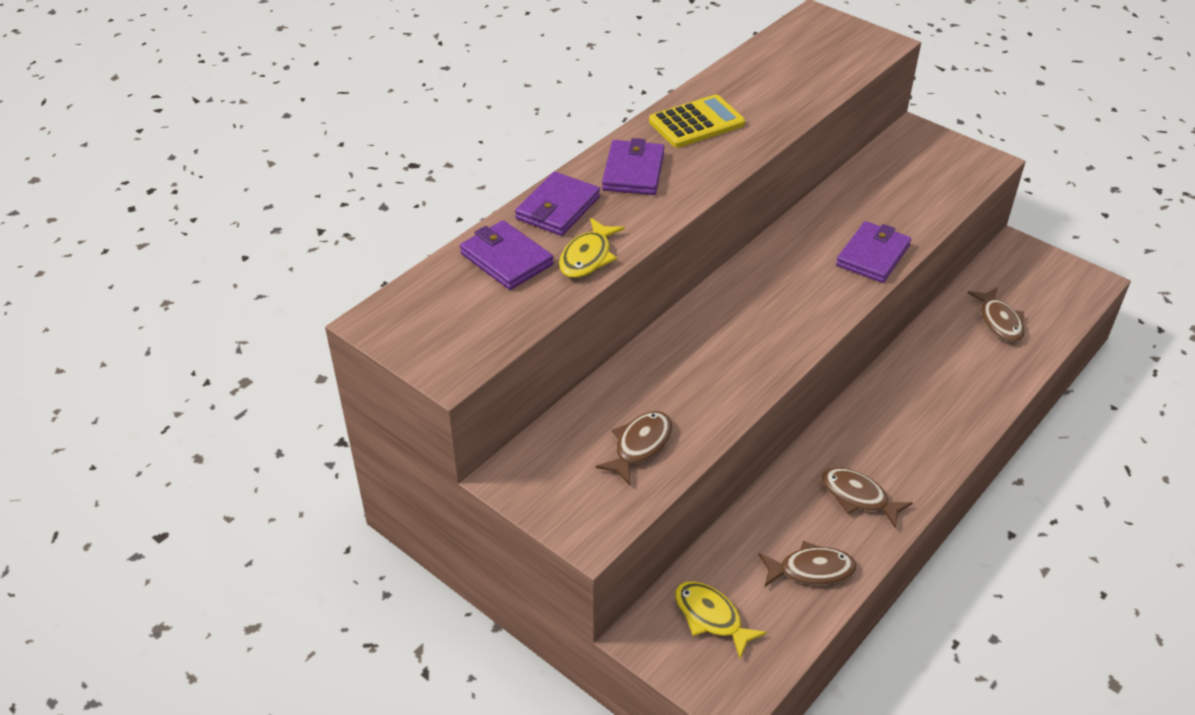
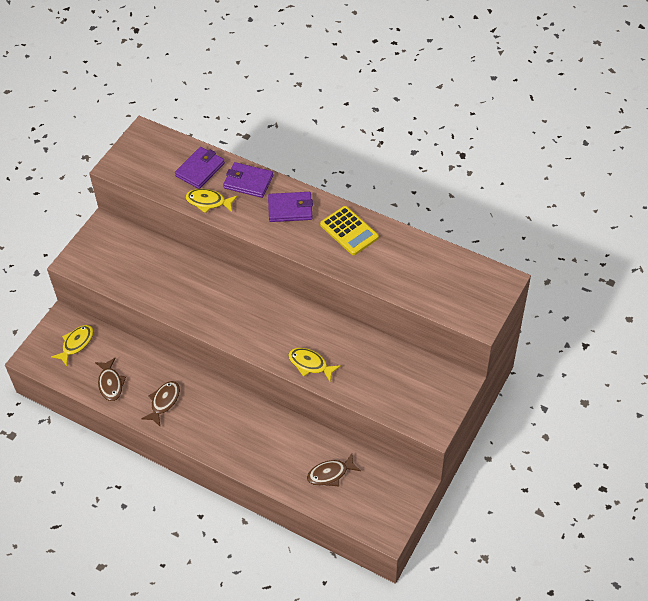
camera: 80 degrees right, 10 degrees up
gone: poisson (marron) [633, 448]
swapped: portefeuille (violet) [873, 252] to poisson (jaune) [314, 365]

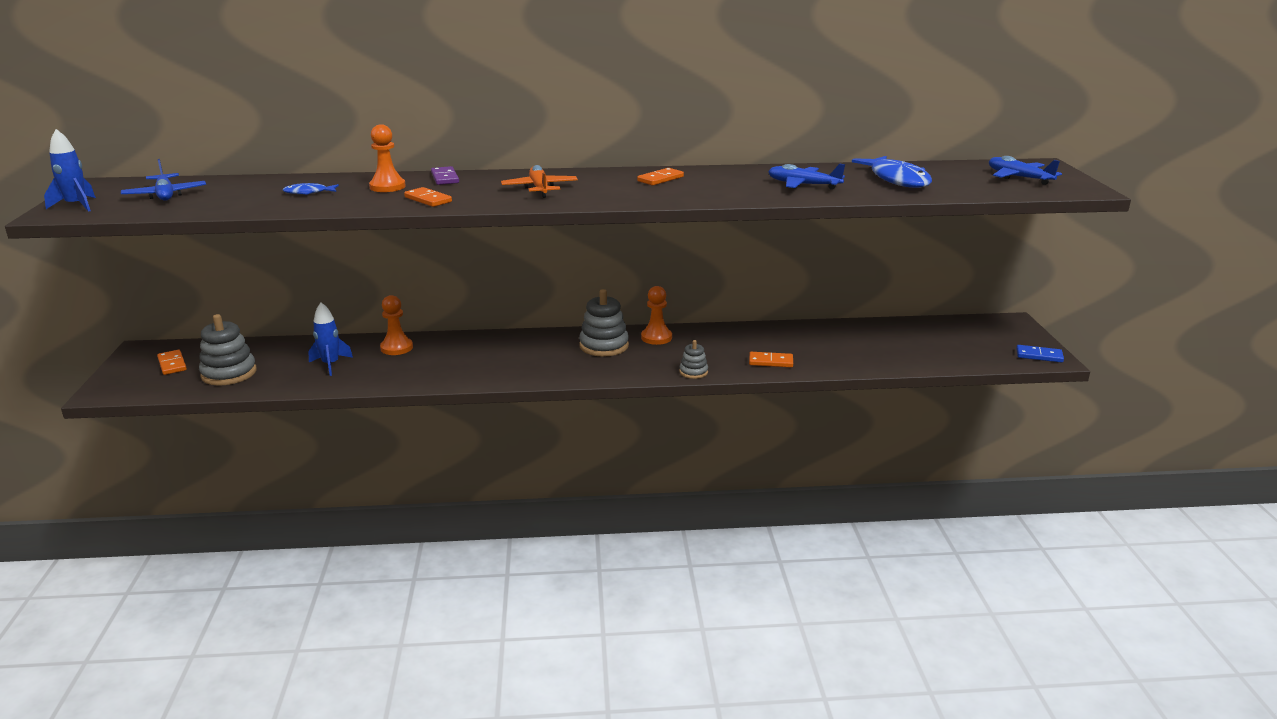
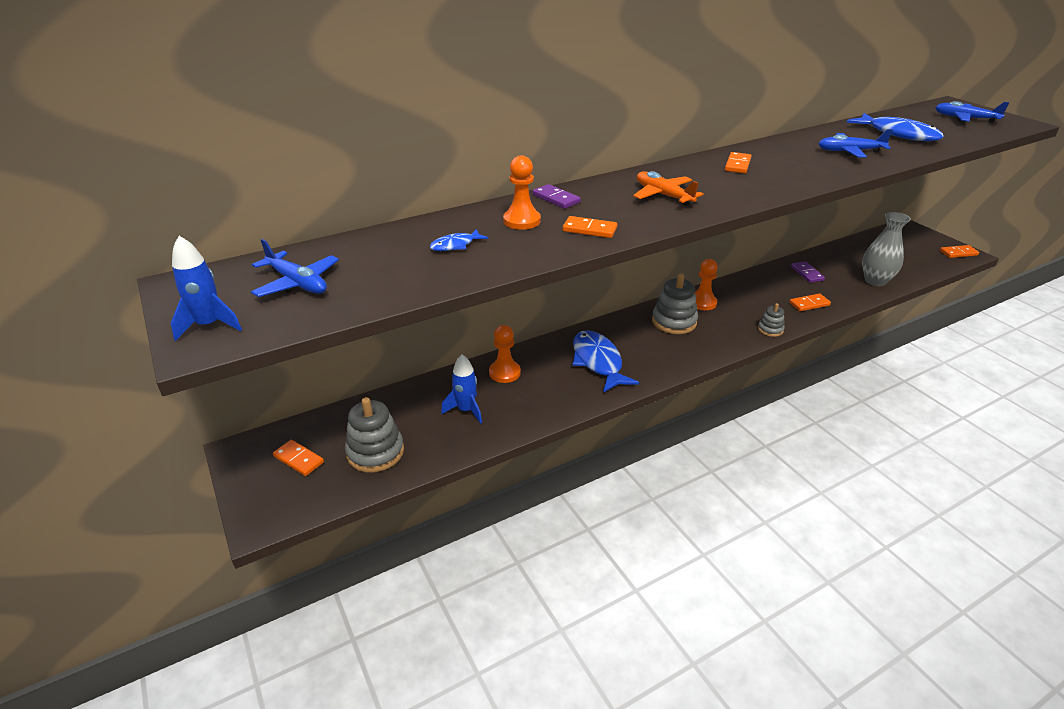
camera: 25 degrees left, 10 degrees up
new: poisson (bleu) [606, 362]; domino (violet) [808, 272]; vase (gris) [886, 249]
repainted: domino (bleu) [1040, 354] to domino (orange) [959, 251]

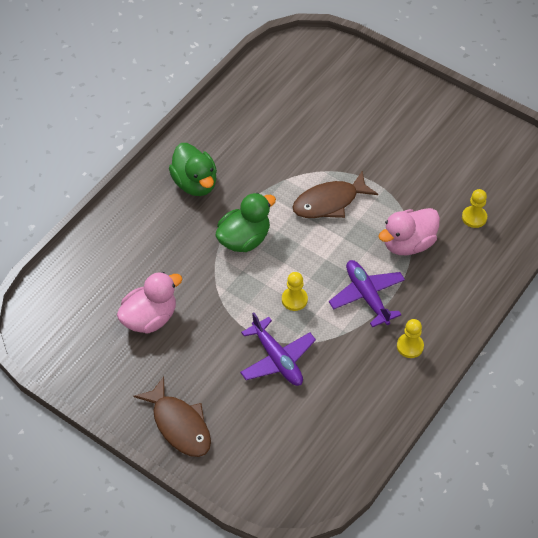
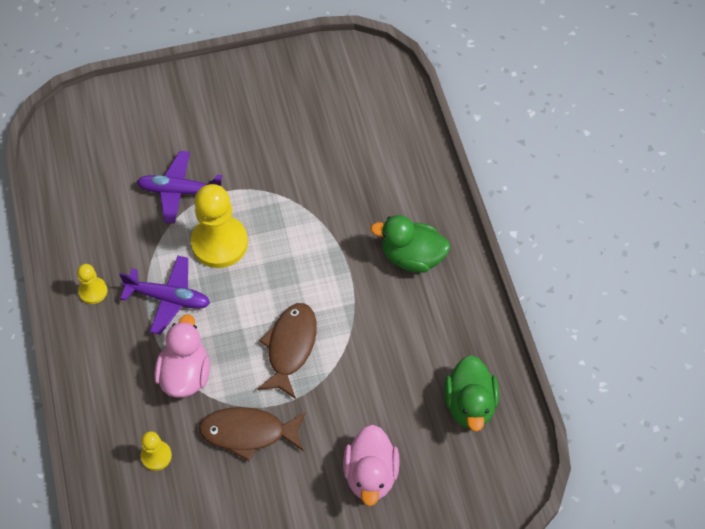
camera: 130 degrees right, 5 degrees up
shifted: canard (rose) [149, 303] to [371, 465]; poisson (marron) [172, 416] to [252, 434]; canard (vert) [245, 222] to [471, 393]
scaled: pion (jaune) [295, 291] = [219, 226] x2.02

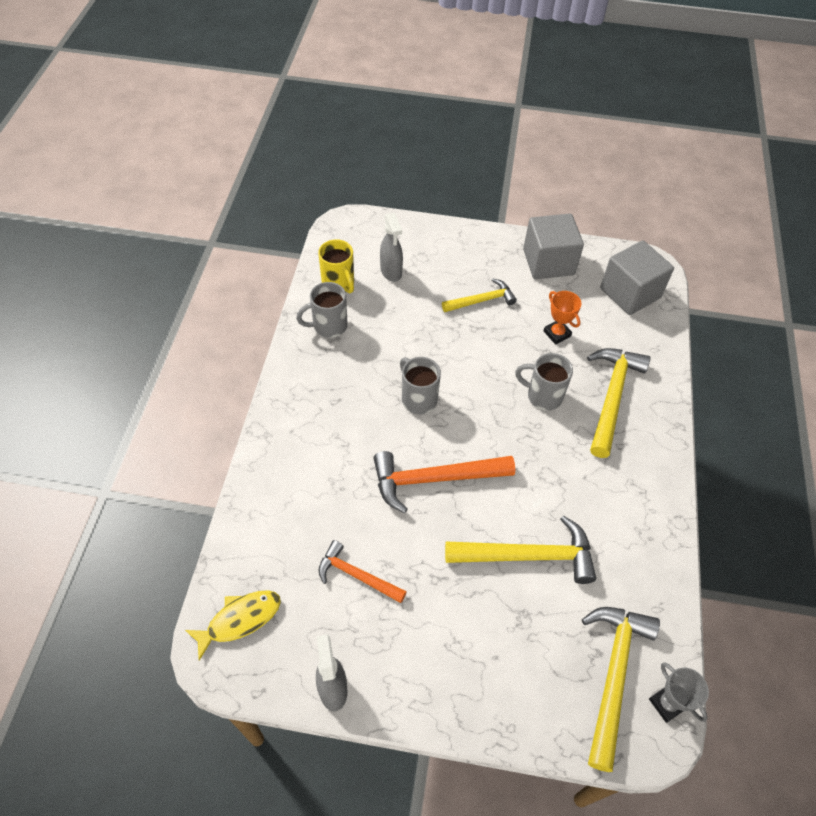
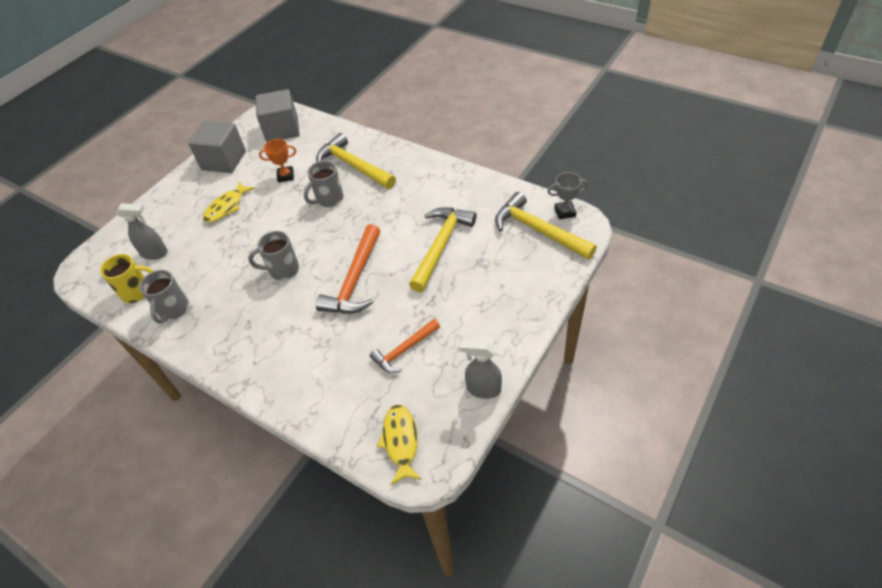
camera: 60 degrees left, 5 degrees down
swapped: marteau (jaune) [479, 295] to poisson (jaune) [229, 202]

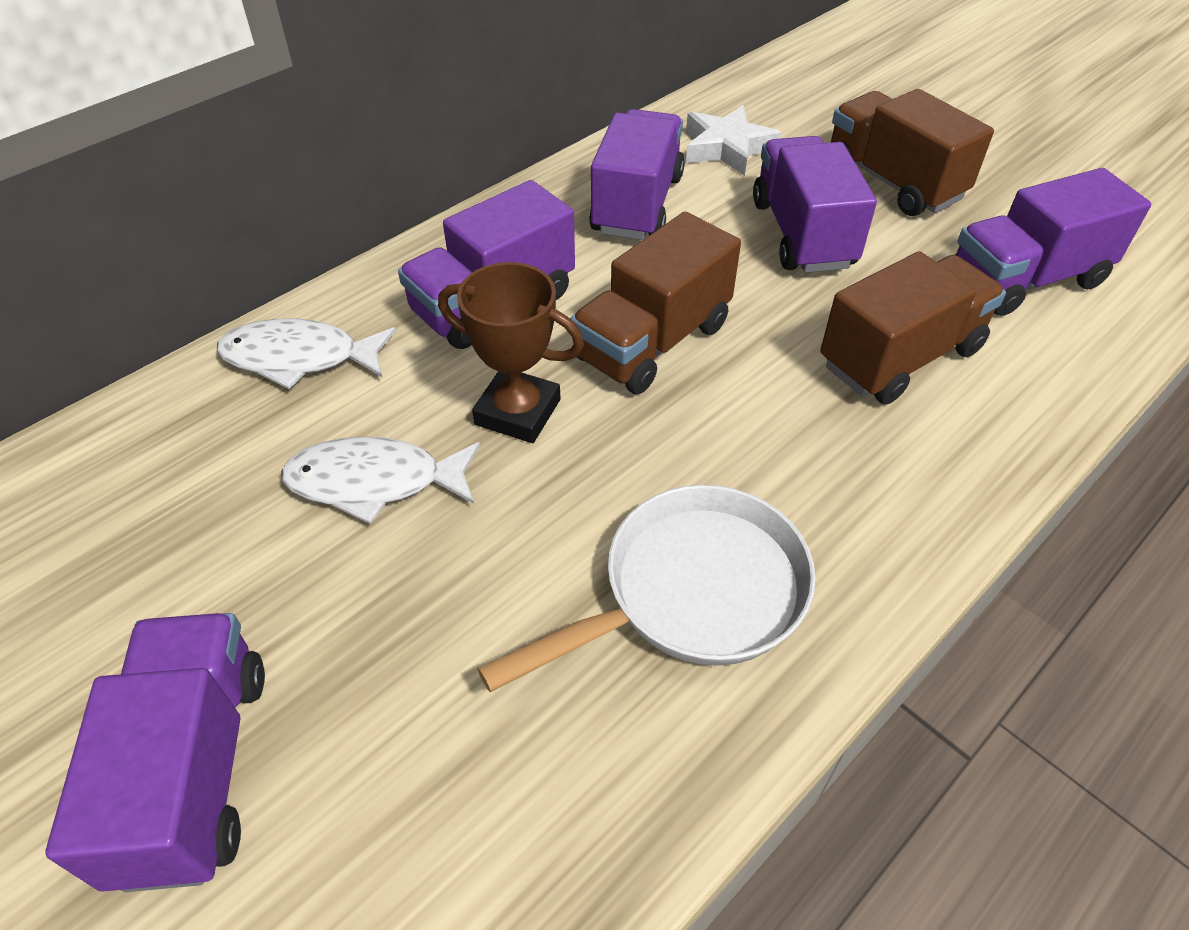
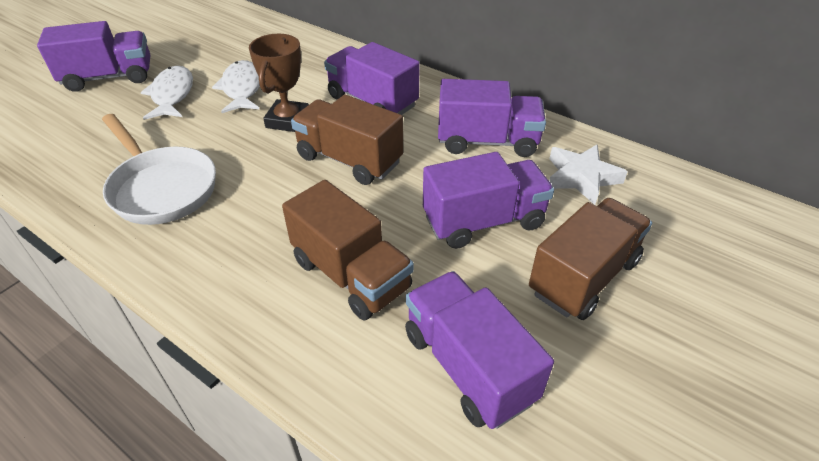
camera: 80 degrees right, 5 degrees down
shifted: poisson (blanc) [306, 353] to [167, 93]

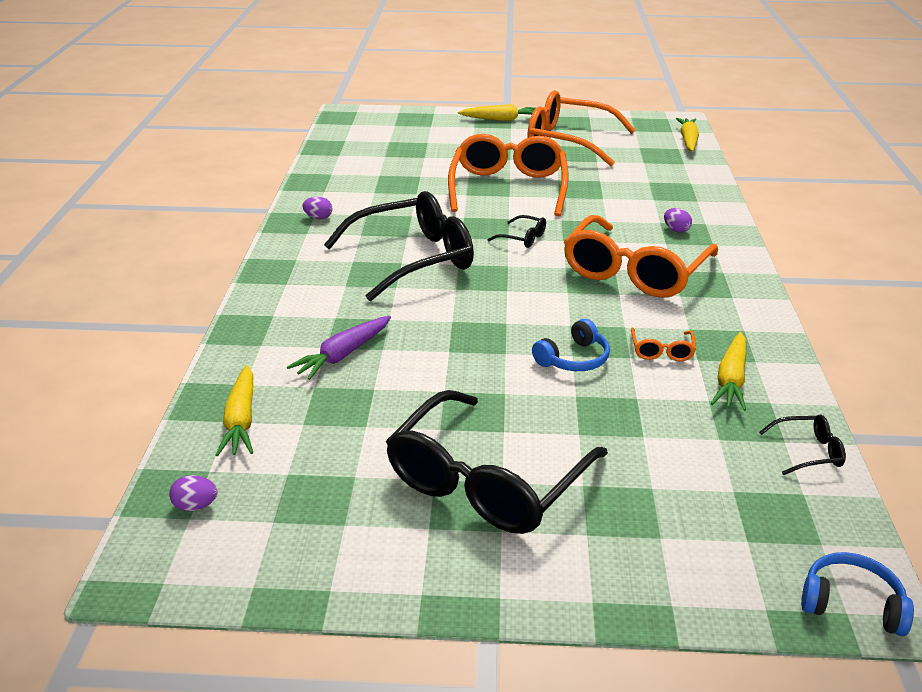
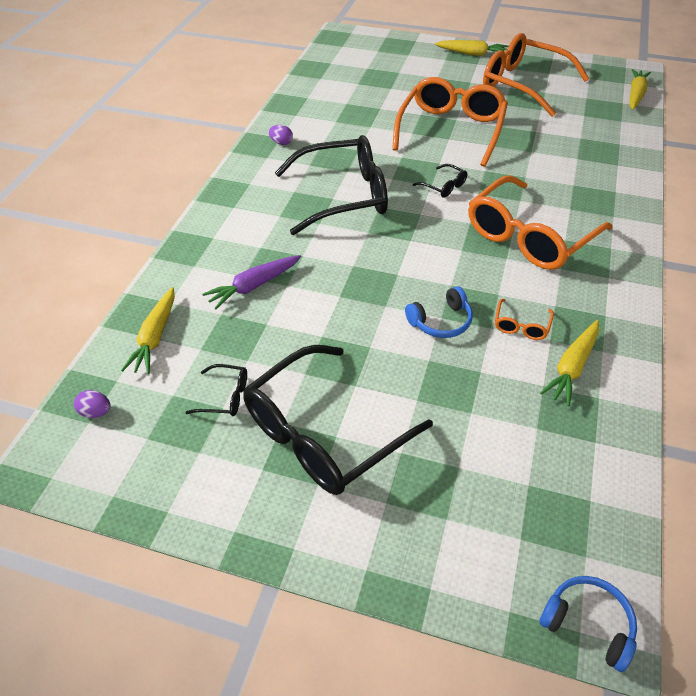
camera: 15 degrees right, 15 degrees up
gone: œuf (violet) [678, 220]
shifted: lunettes (noir) [802, 445] to [216, 390]

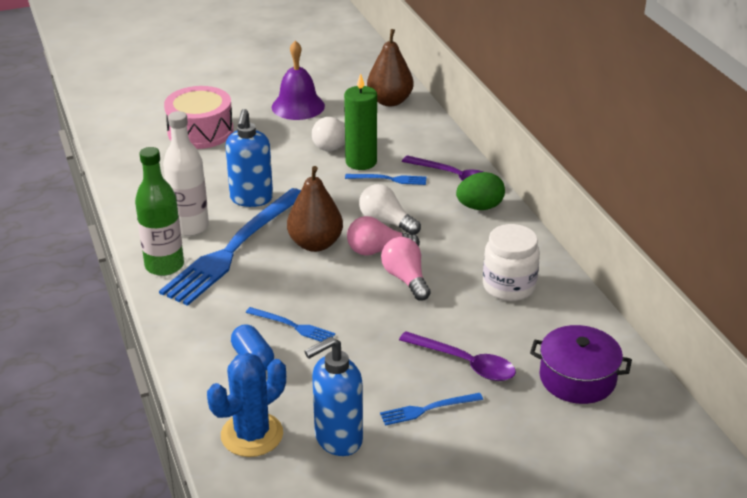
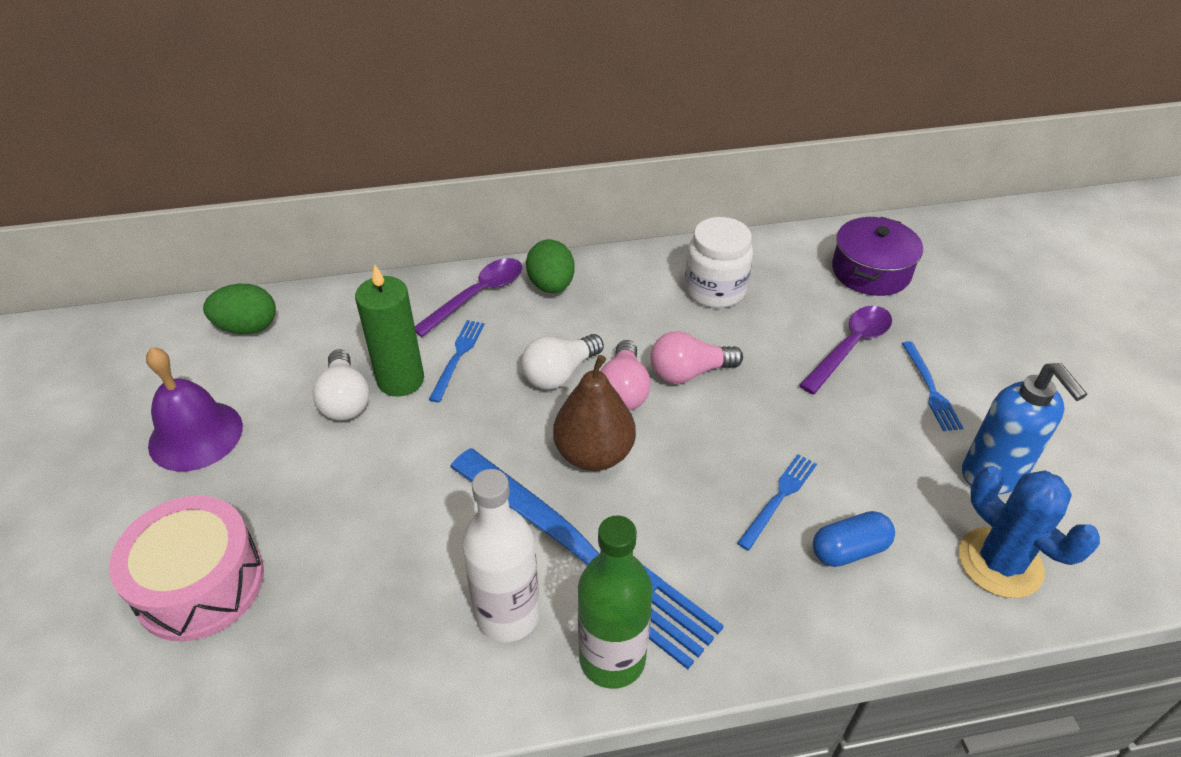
camera: 80 degrees left, 10 degrees up
gone: distributeur de savon (bleu) [249, 158]
swapped: poire (marron) [390, 67] to œuf (vert) [239, 309]

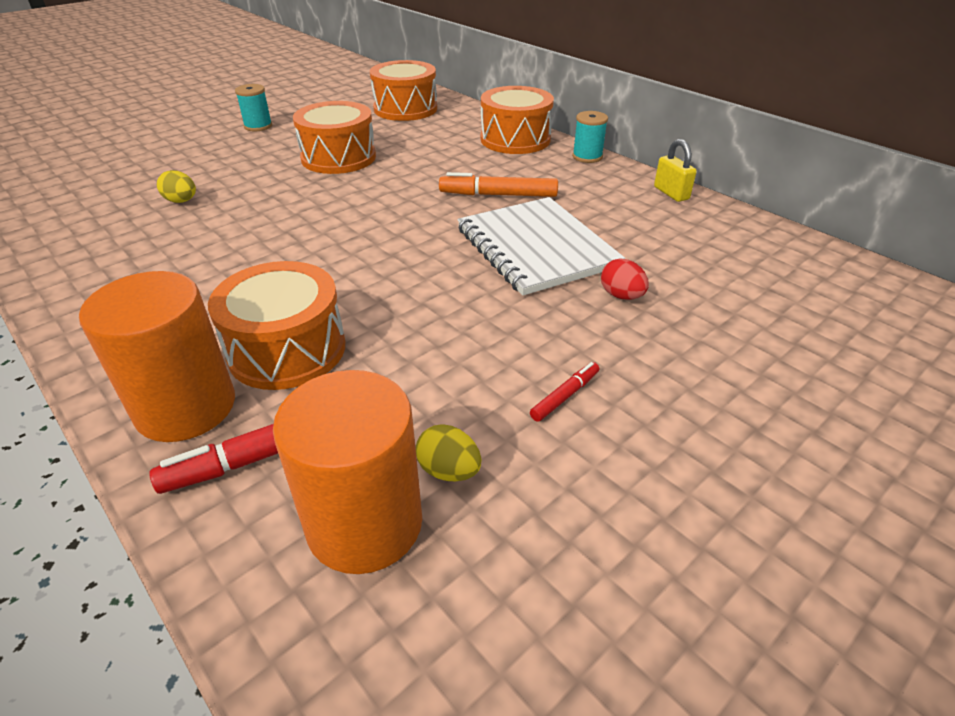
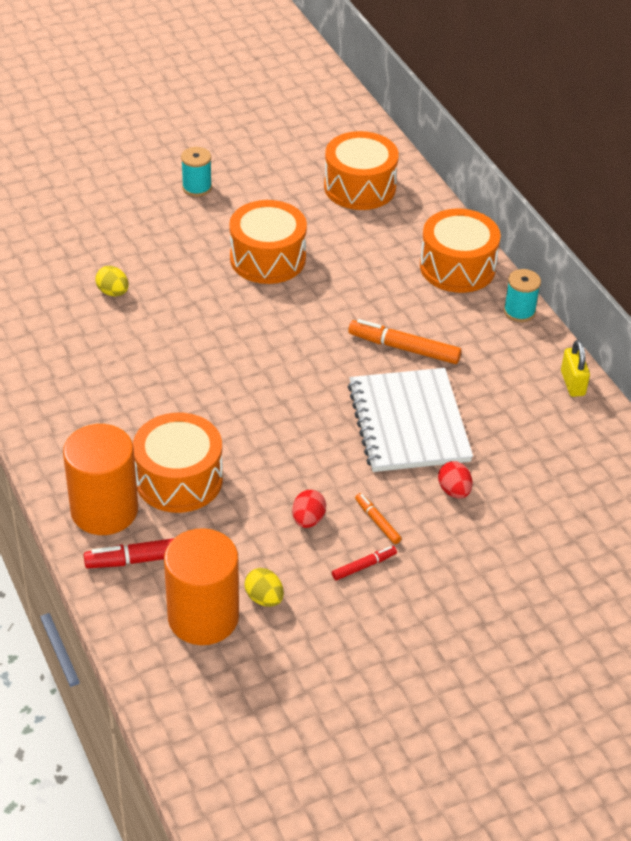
camera: 15 degrees right, 5 degrees up
new: œuf (rouge) [309, 509]; feutre (orange) [378, 518]

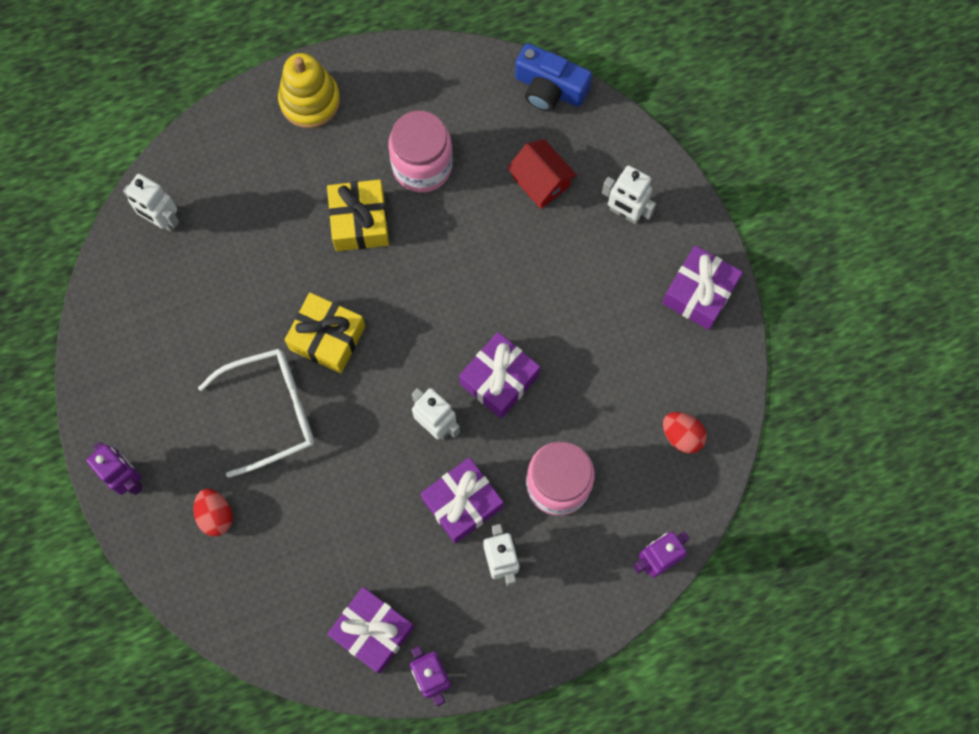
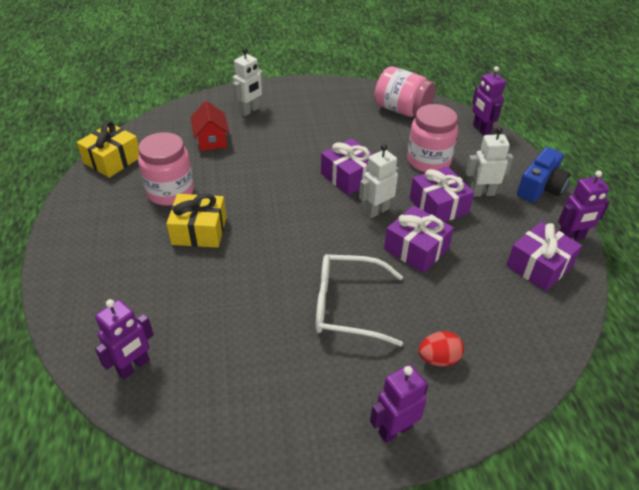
camera: 80 degrees left, 30 degrees down
gone: jouet à empiler (jaune) [309, 90]
shifted: cadeau (jaune) [325, 333] to [108, 149]; appareil photo (bleu) [553, 77] to [543, 175]; cadeau (violet) [702, 287] to [419, 239]
swapped: œuf (rouge) [685, 433] to bocal (rose) [405, 91]
repainted: robot (blanc) [151, 203] to robot (violet) [124, 339]
rotated: lunettes (blanc) [256, 413] = [359, 300] 75 degrees counterclockwise; maison (rouge) [542, 174] = [209, 126] 75 degrees counterclockwise

